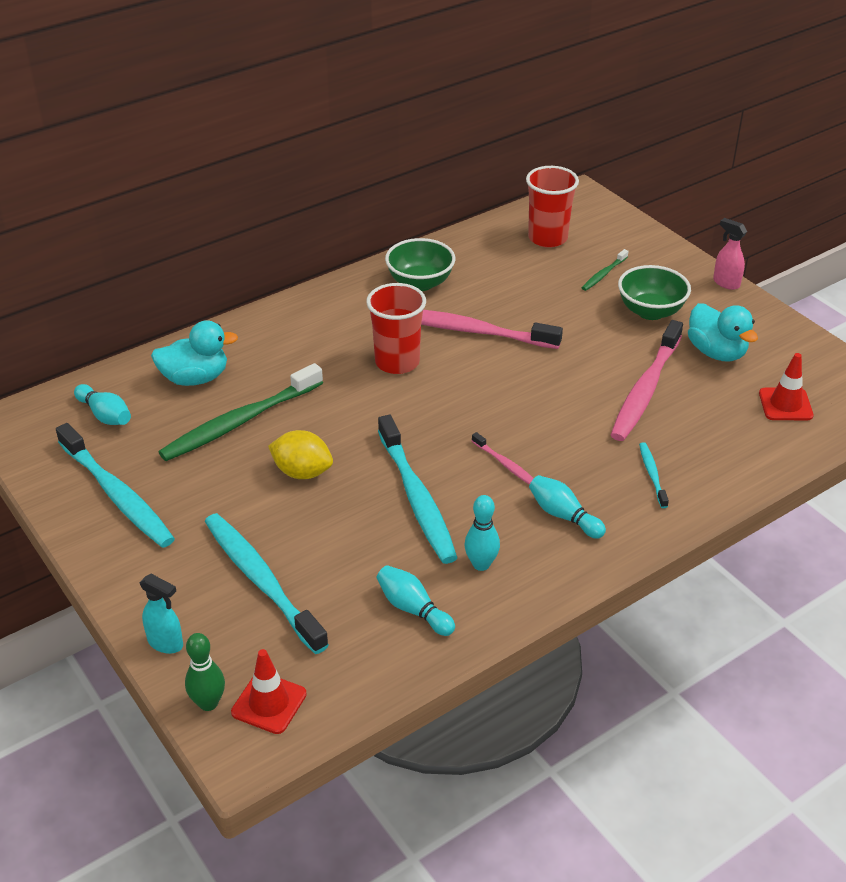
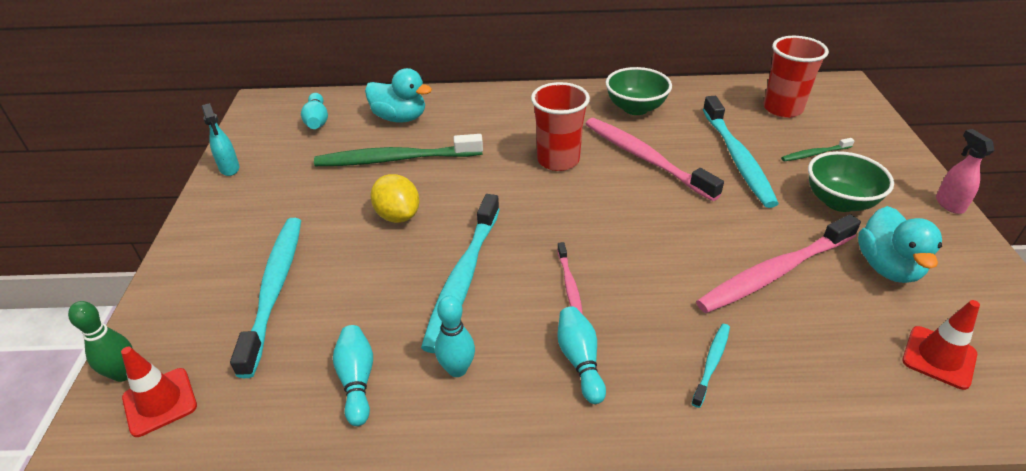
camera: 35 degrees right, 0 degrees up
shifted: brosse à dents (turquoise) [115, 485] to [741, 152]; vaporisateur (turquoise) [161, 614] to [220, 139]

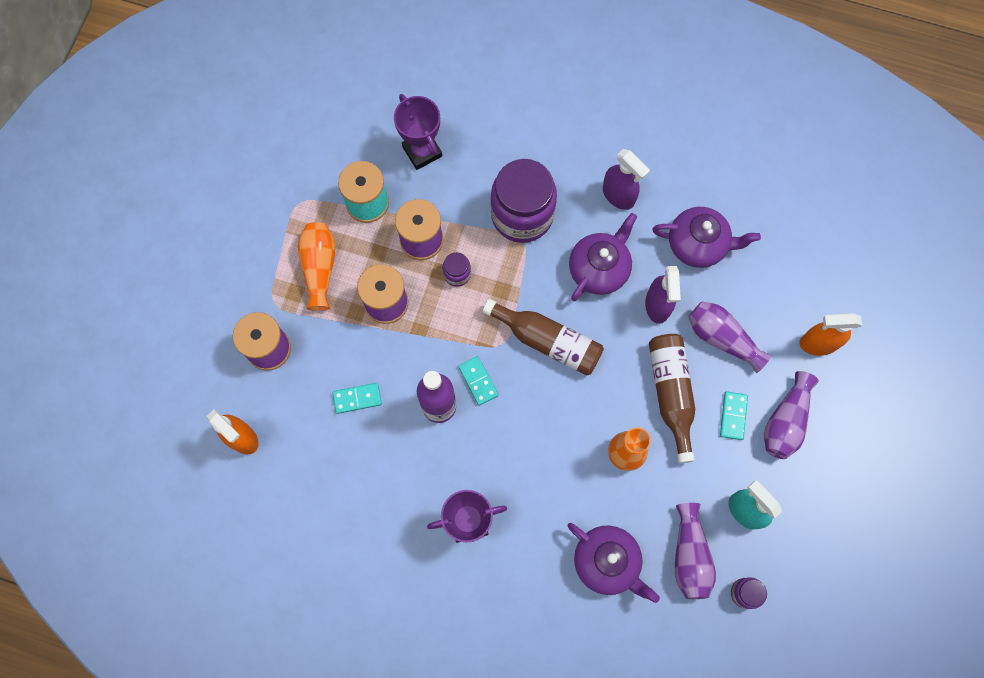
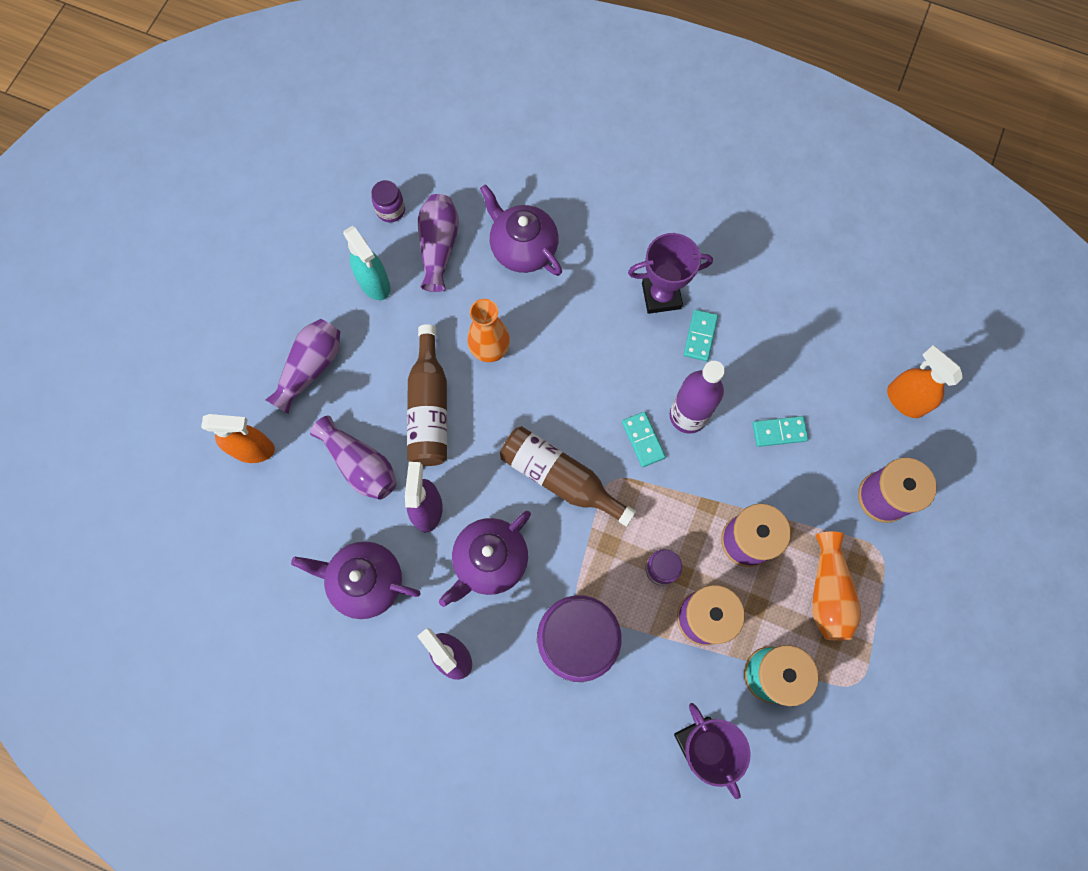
camera: 175 degrees left, 0 degrees up
shifted: domino (turquoise) [734, 415] to [701, 335]

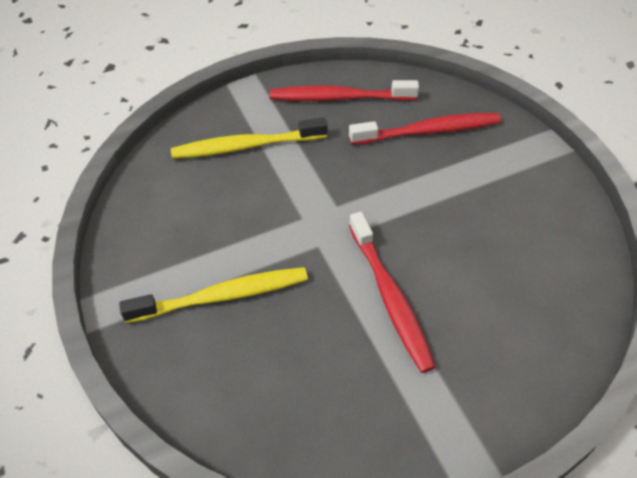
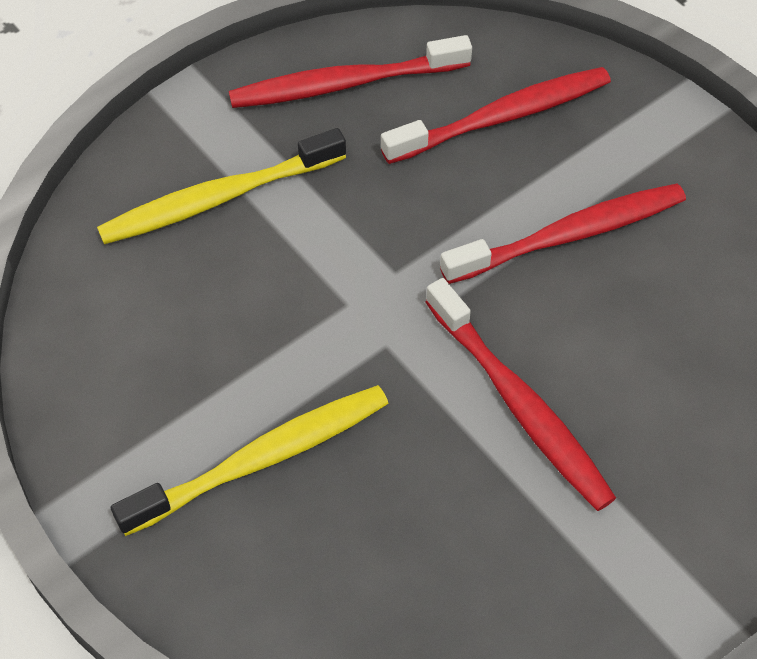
camera: 15 degrees left, 5 degrees up
new: brosse à dents (rouge) [563, 233]

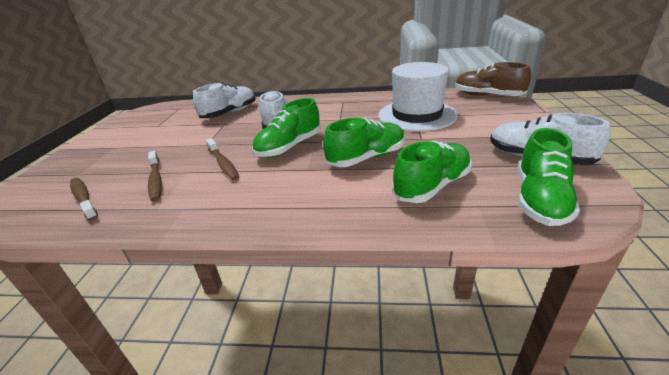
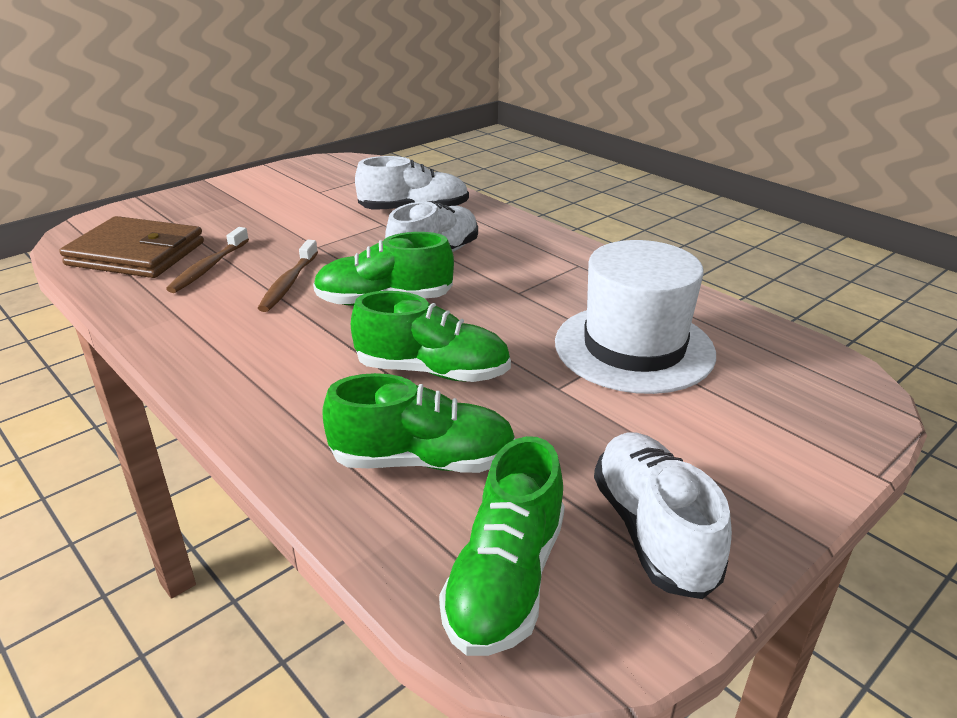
camera: 40 degrees right, 0 degrees up
gone: chaussure (marron) [493, 79]
swapped: brosse à dents (marron) [84, 199] to portefeuille (marron) [131, 247]
rotated: chaussure (vert) [549, 177] = [502, 546] 45 degrees counterclockwise

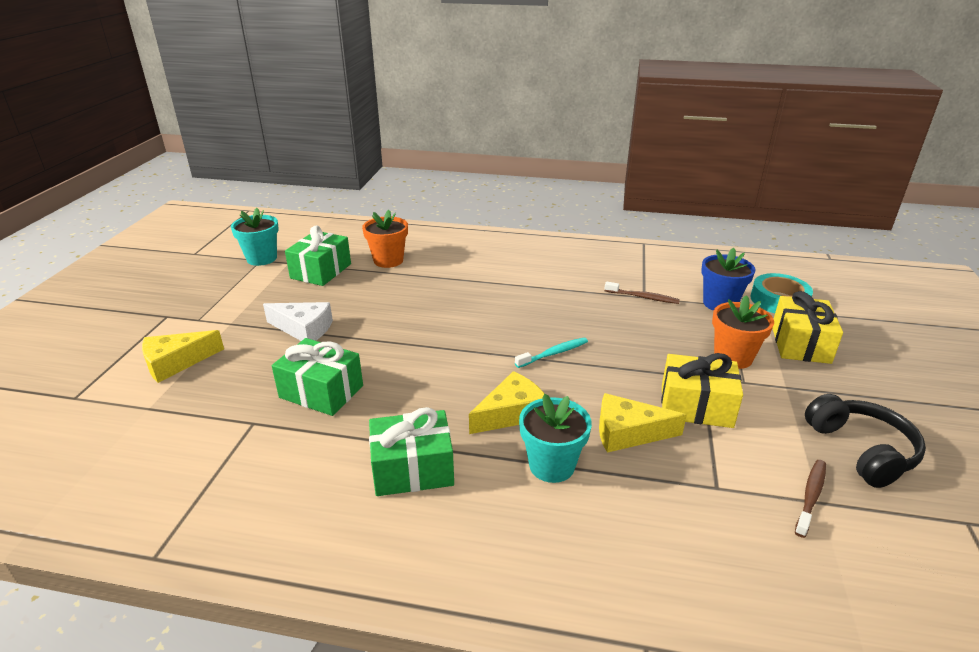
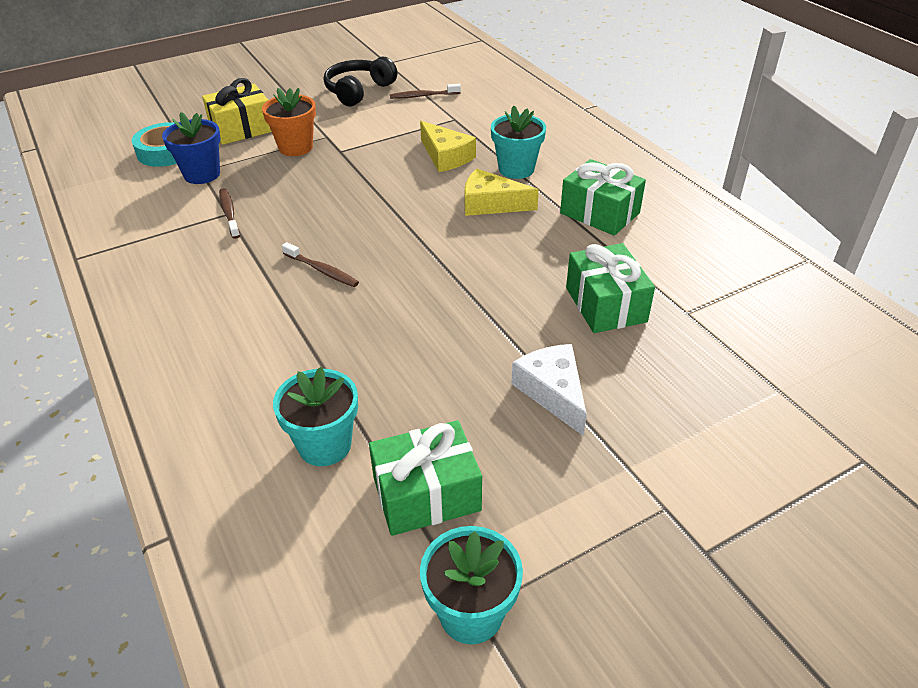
camera: 130 degrees left, 10 degrees up
gone: fromage (jaune) [183, 356]; brosse à dents (turquoise) [551, 353]; cadeau (jaune) [702, 390]
new: brosse à dents (marron) [320, 264]
repainted: pot de fleurs (orange) [385, 239] to pot de fleurs (turquoise) [315, 416]

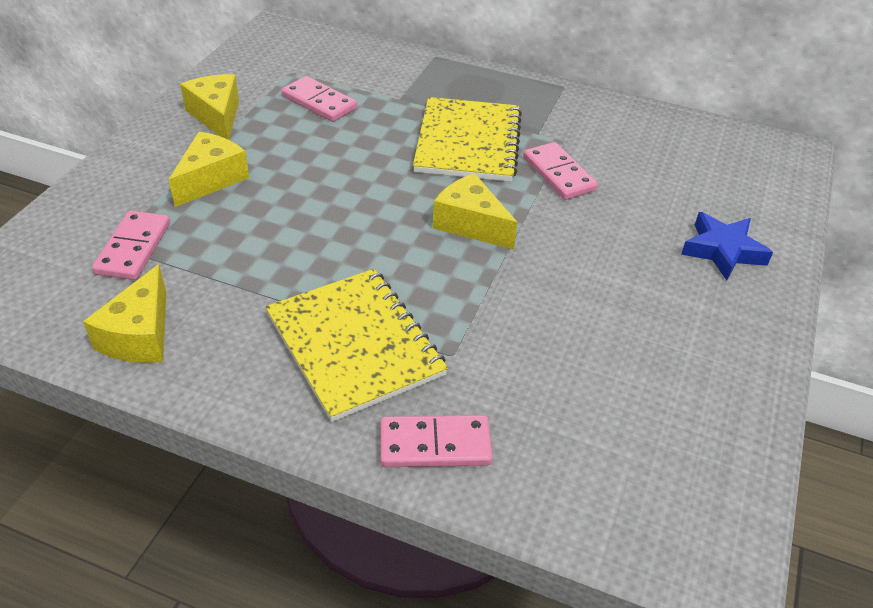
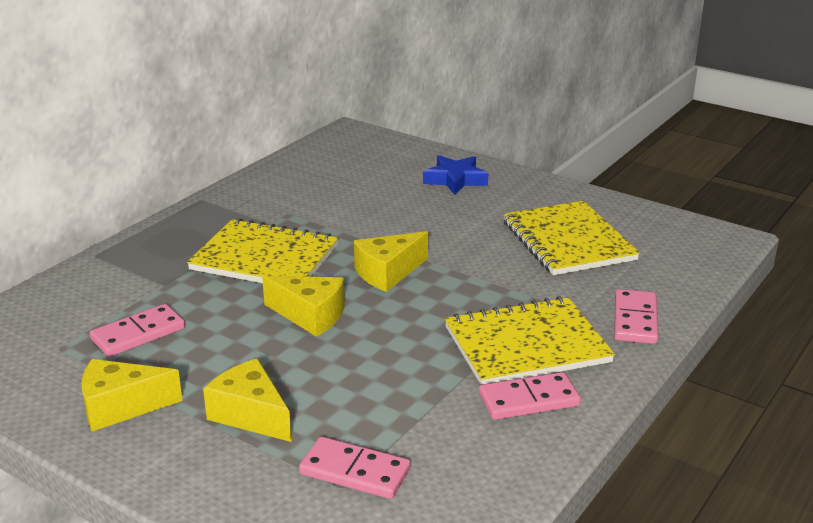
camera: 75 degrees left, 15 degrees down
new: carnet (jaune) [571, 238]
shifted: fromage (jaune) [124, 313] to [303, 306]; domino (rose) [560, 171] to [530, 396]

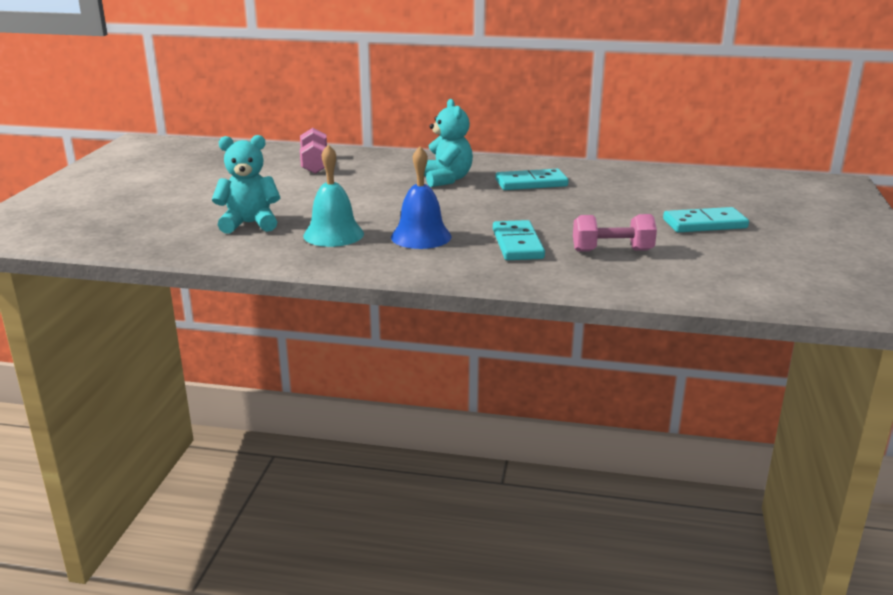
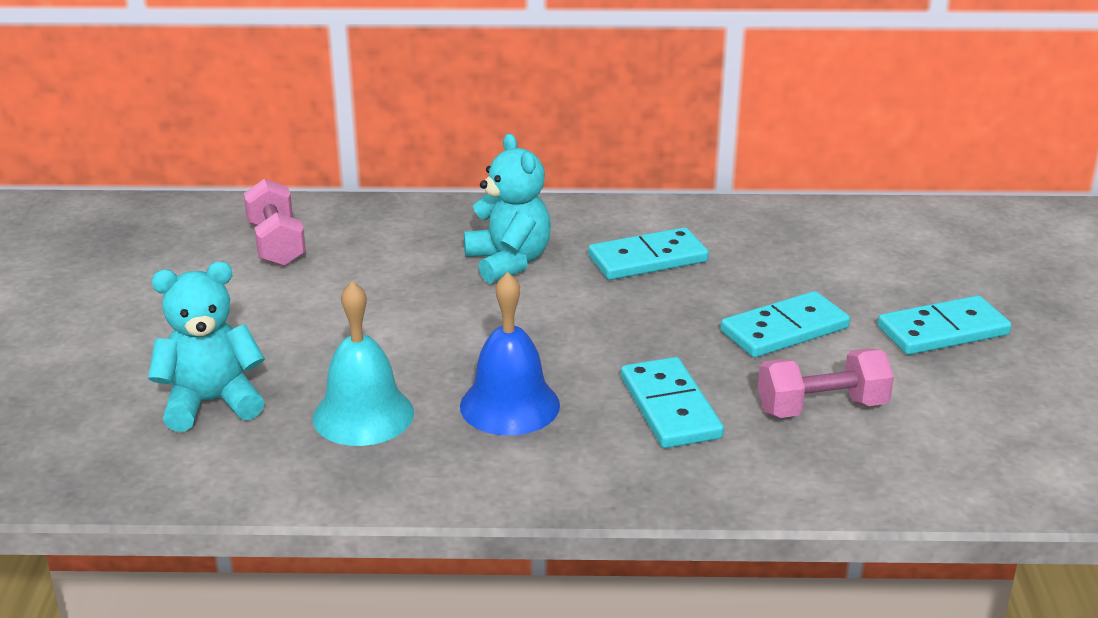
camera: 10 degrees left, 5 degrees up
new: domino (turquoise) [785, 324]

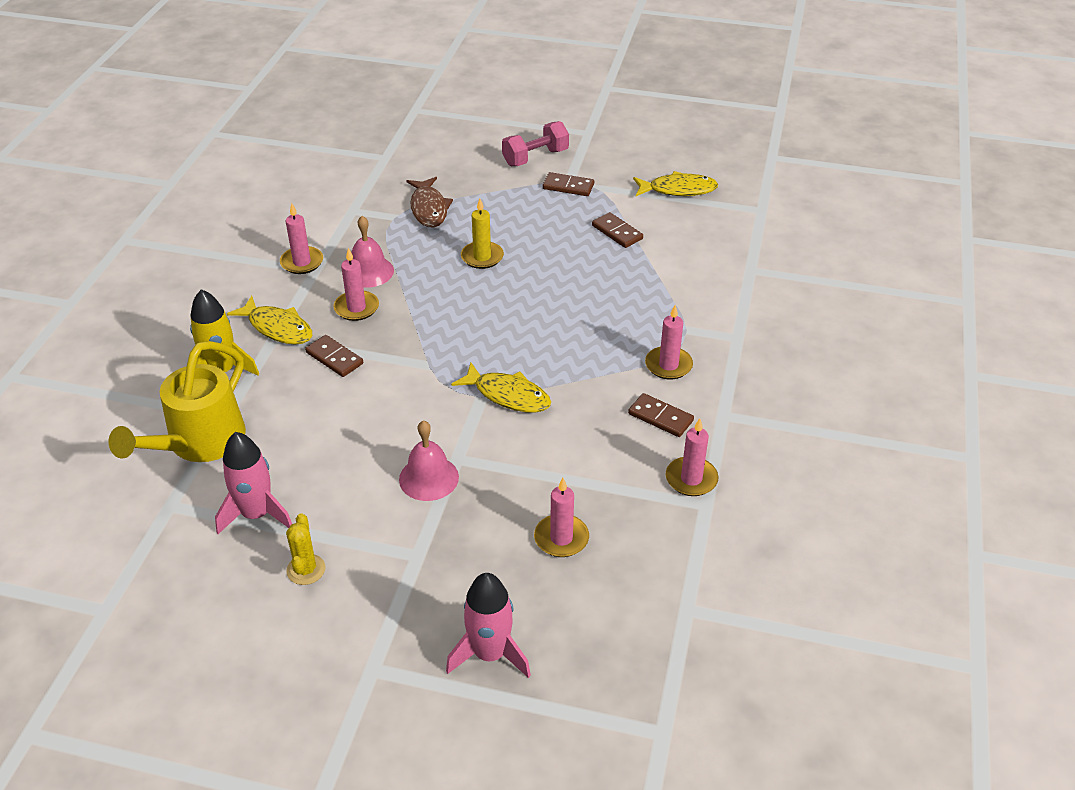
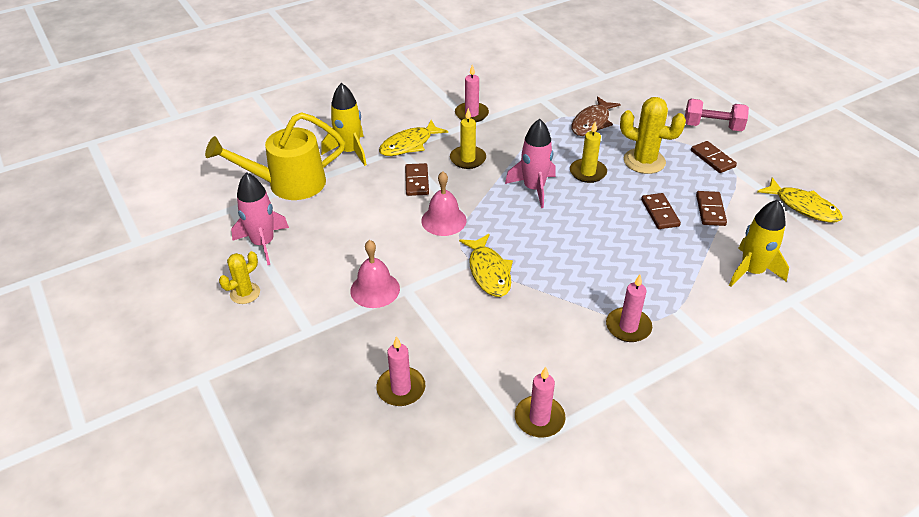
camera: 45 degrees right, 0 degrees up
new: cactus (jaune) [653, 135]; fusée (jaune) [759, 243]
shifted: cloche (rose) [372, 252] to [444, 203]; fusée (rose) [488, 625] to [530, 163]; domino (marron) [661, 415] to [661, 211]
repainted: bougie (rose) [356, 284] to bougie (jaune) [468, 138]
rotated: poisson (jaune) [269, 319] = [413, 138] 60 degrees clockwise

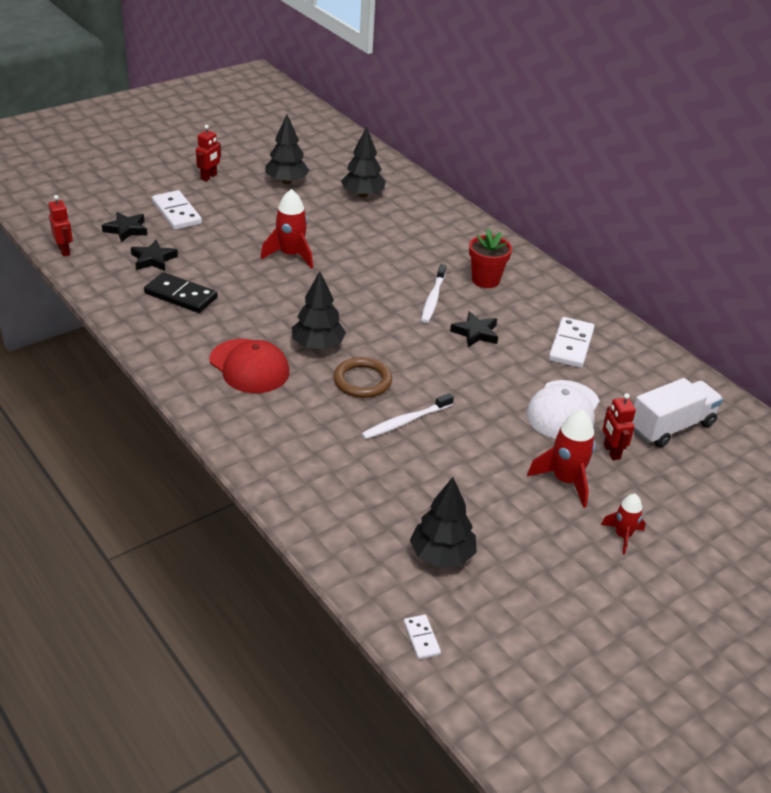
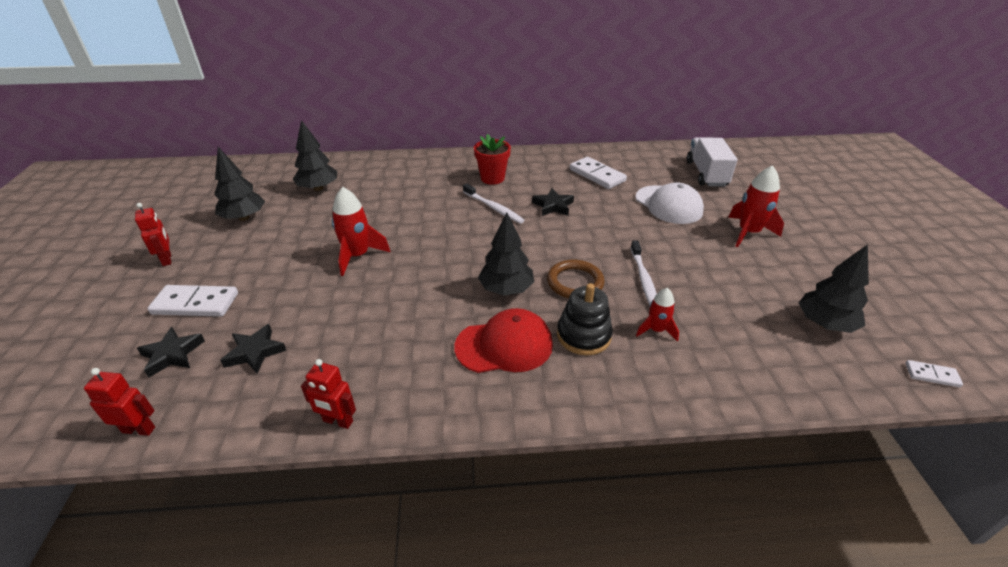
camera: 55 degrees left, 0 degrees up
gone: domino (noir) [181, 292]
new: jouet à empiler (noir) [585, 319]
shifted: fusée (rouge) [623, 524] to [657, 314]; robot (rouge) [619, 426] to [328, 394]

